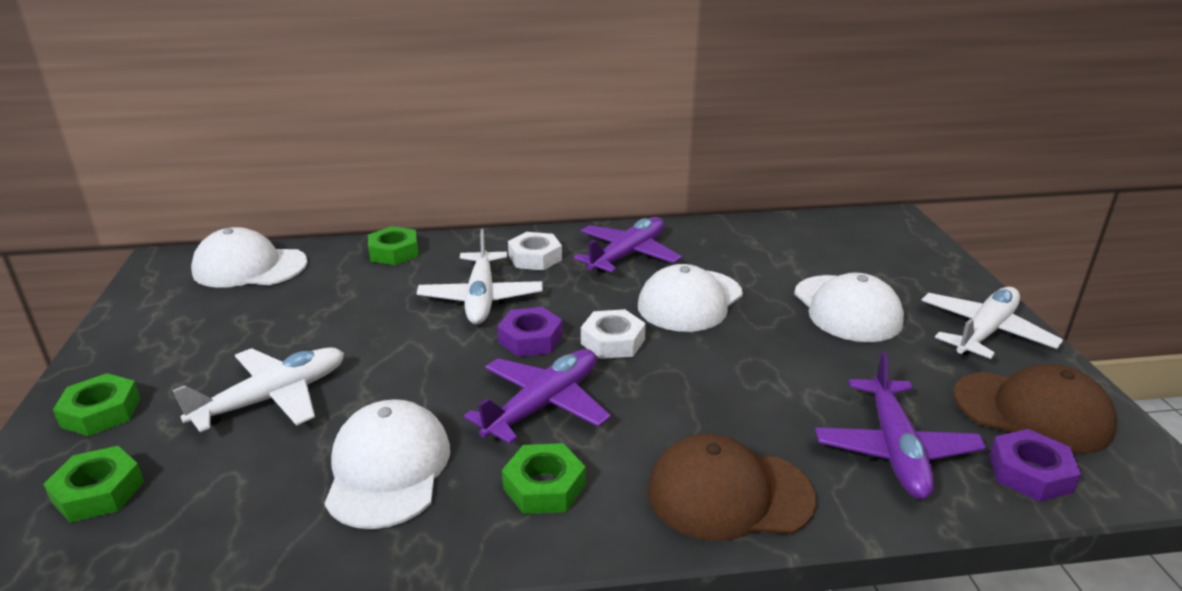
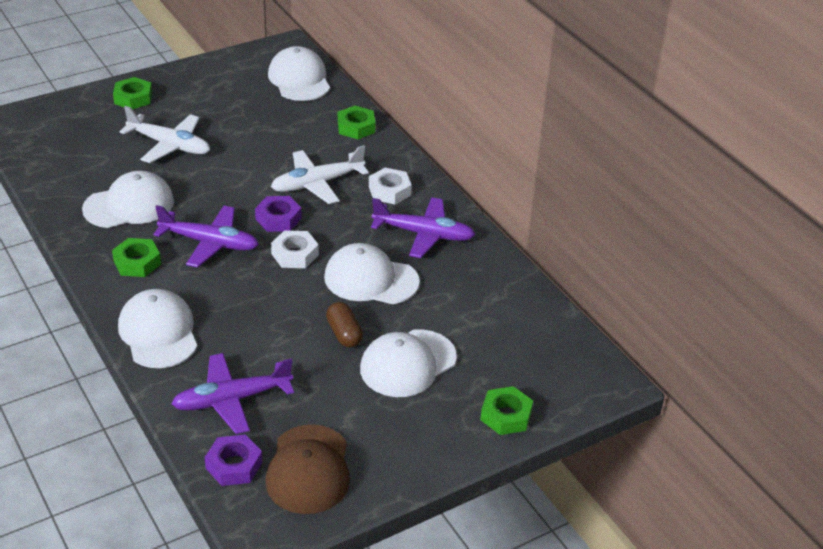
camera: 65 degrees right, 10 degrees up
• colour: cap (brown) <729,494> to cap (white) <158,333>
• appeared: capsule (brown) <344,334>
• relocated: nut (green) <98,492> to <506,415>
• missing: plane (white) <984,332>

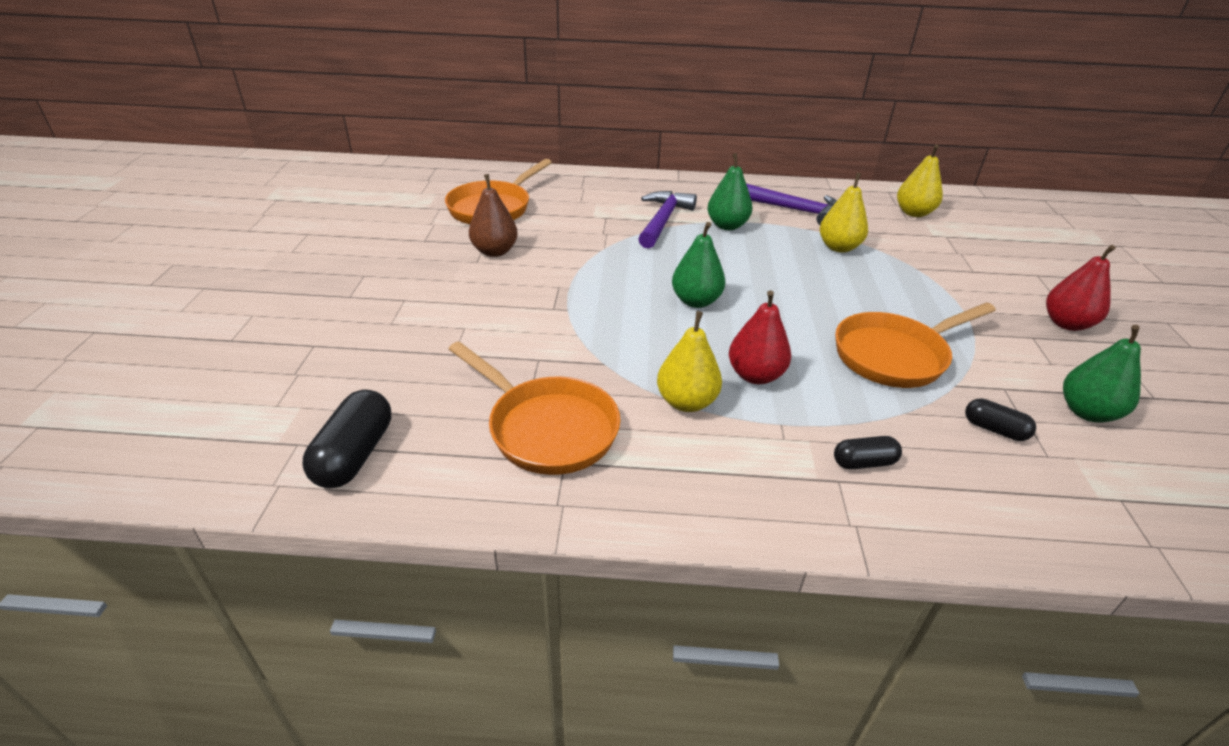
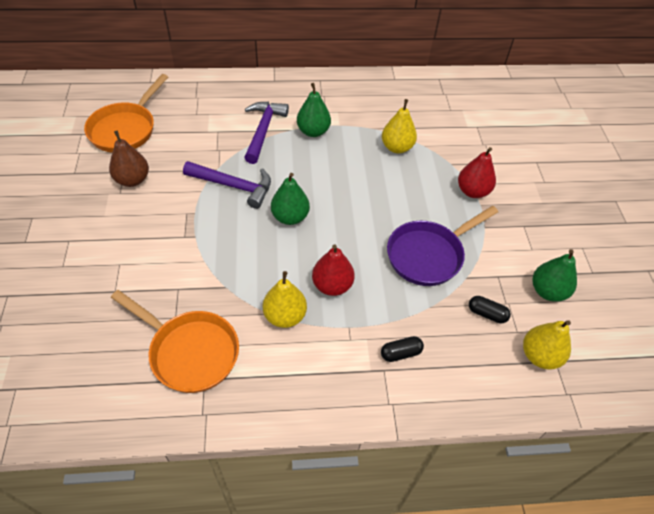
camera: 10 degrees left, 15 degrees up
• relocated: hammer (purple) <794,210> to <234,186>
• colour: pan (orange) <895,355> to pan (purple) <429,255>
• relocated: pear (red) <1066,324> to <472,191>
• relocated: pear (yellow) <913,213> to <539,356>
• missing: capsule (black) <354,455>

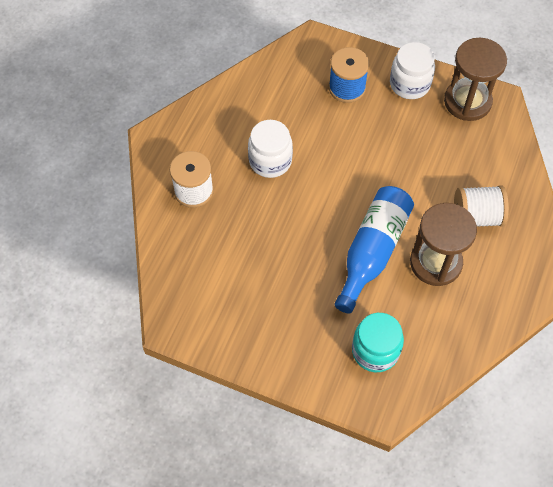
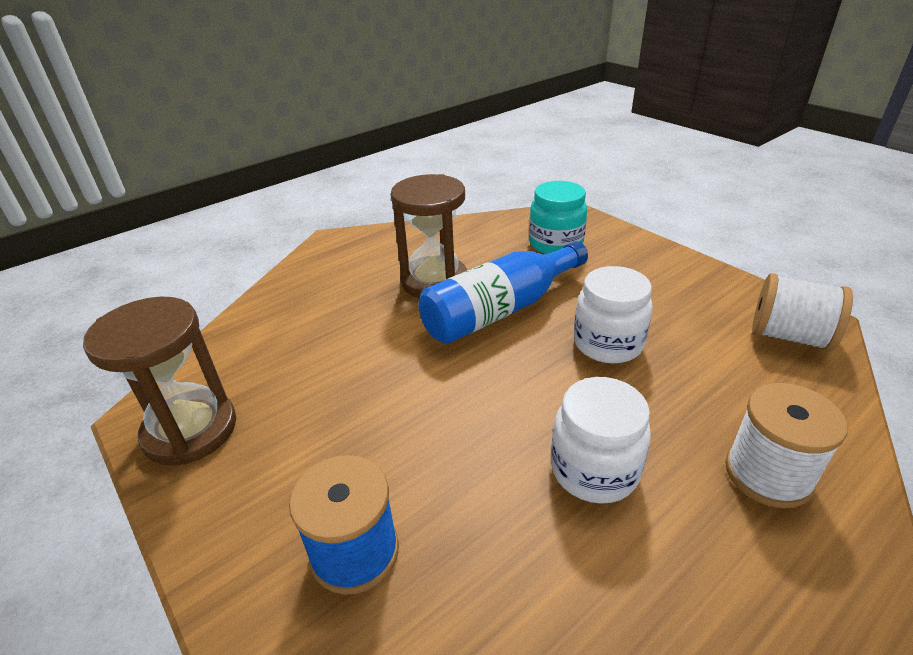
camera: 150 degrees left, 25 degrees down
• relocated: jar (white) <409,84> to <607,344>
• relocated: spool (white) <476,216> to <789,336>

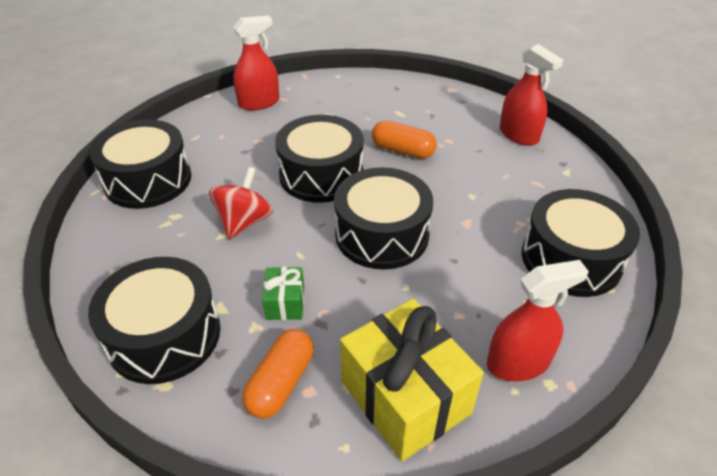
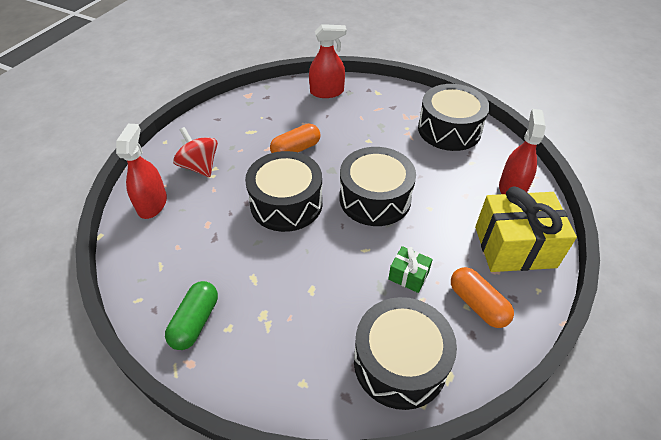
camera: 60 degrees left, 5 degrees up
• exchanged: drum (black) <148,180> to capsule (green) <195,322>
• relocated: spinning top (red) <244,222> to <199,166>

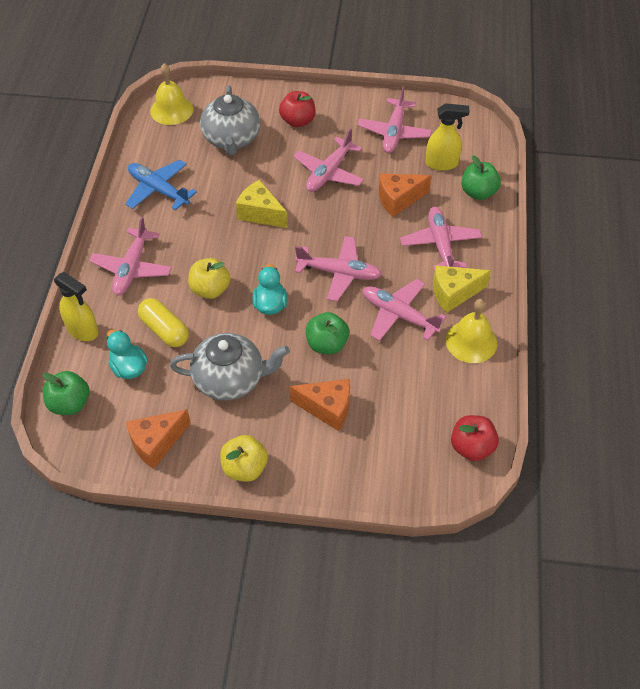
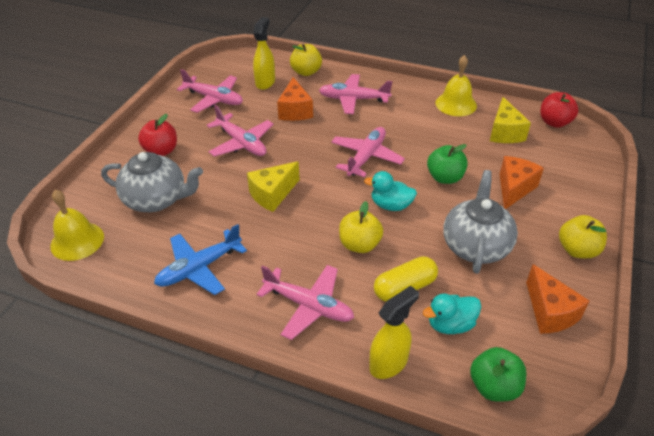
camera: 75 degrees left, 10 degrees down
• colour: apple (green) <478,192> to apple (yellow) <306,72>
• relocated: cheese (yellow) <454,293> to <504,132>
• missing: plane (pink) <398,315>

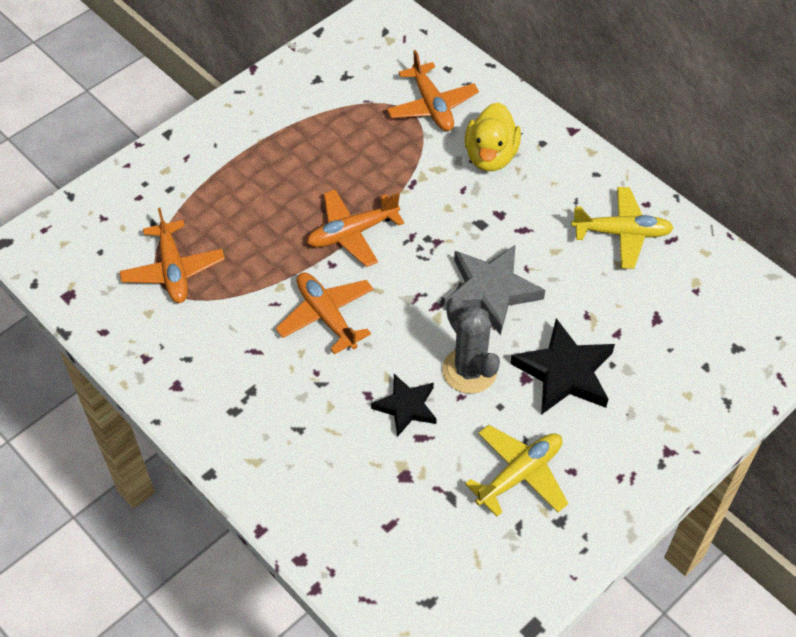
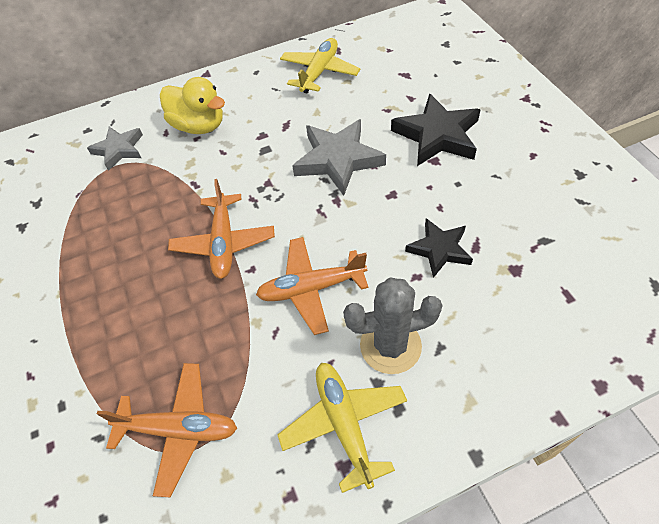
camera: 65 degrees left, 0 degrees up
• exchanged: plane (orange) <432,106> to star (grey) <119,150>
• relocated: plane (yellow) <519,474> to <344,424>
• relocated: cactus (grey) <469,370> to <390,346>

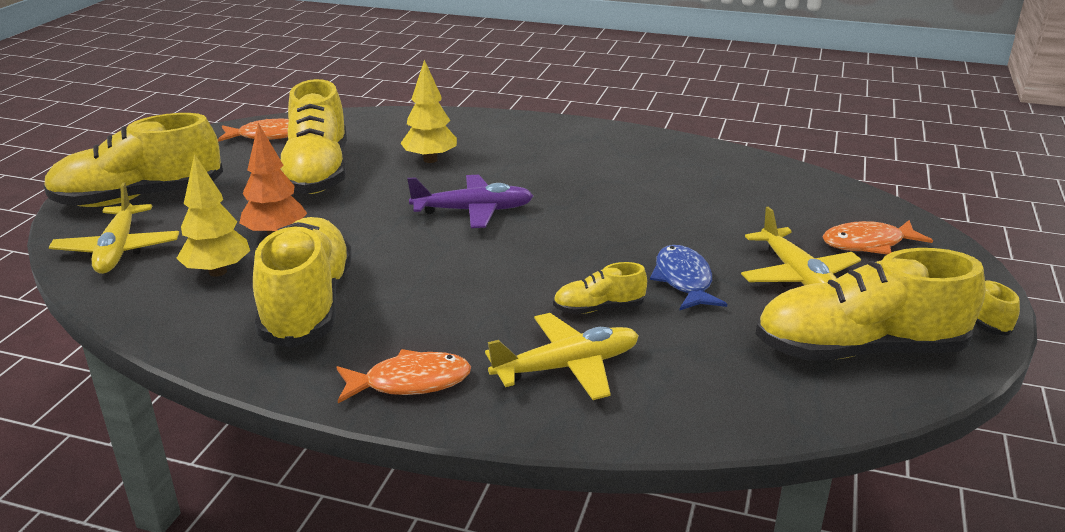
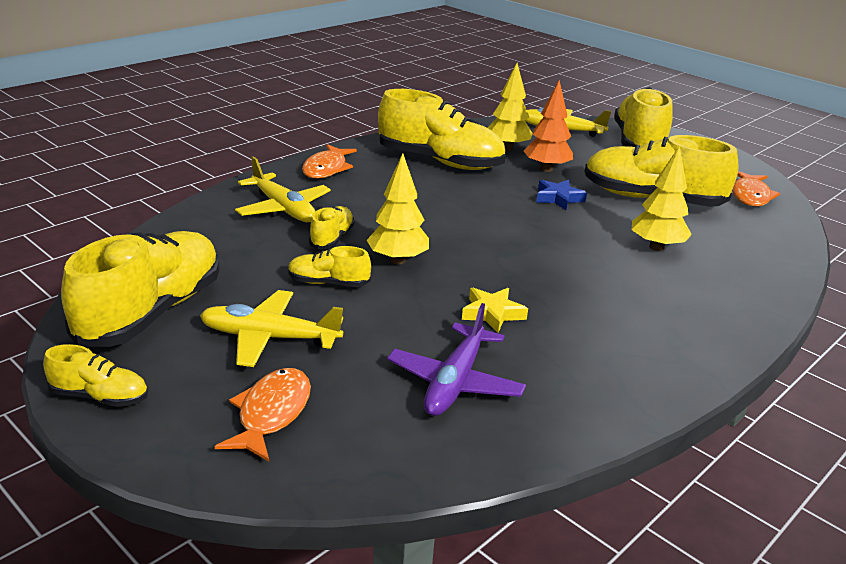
camera: 115 degrees right, 0 degrees up
• spun: plane (yellow) <566,367> = <283,208> 45 degrees counterclockwise
• exchanged: fish (blue) <683,280> to shoe (yellow) <328,283>
• appeared: tree (yellow) <398,260>
• relocated: plane (purple) <473,211> to <455,382>
• appeared: star (yellow) <492,313>
• appeared: star (blue) <558,198>

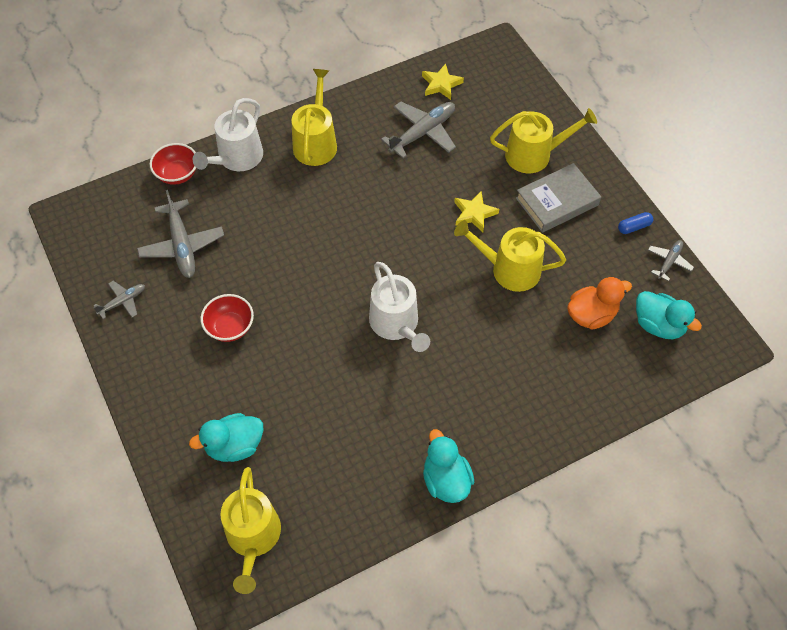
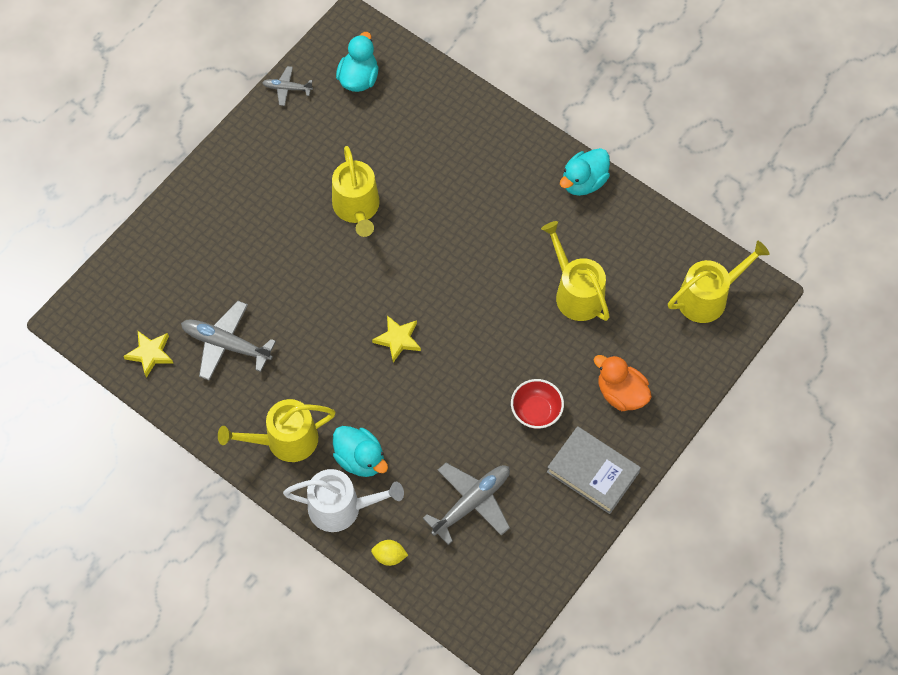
camera: 115 degrees left, 5 degrees up
• relocated: duck (turquoise) <234,446> to <360,459>
• exchanged: bowl (red) <177,174> to lemon (yellow) <389,556>
• relocated: star (yellow) <474,213> to <398,339>
• relocated: watering can (yellow) <534,155> to <576,293>
• relocated: book (grey) <557,201> to <593,472>
• relocated: duck (orange) <591,315> to <621,393>
• missing: plane (grey) <122,302>
• missing: watering can (white) <396,324>
• missing: capsule (blue) <634,227>

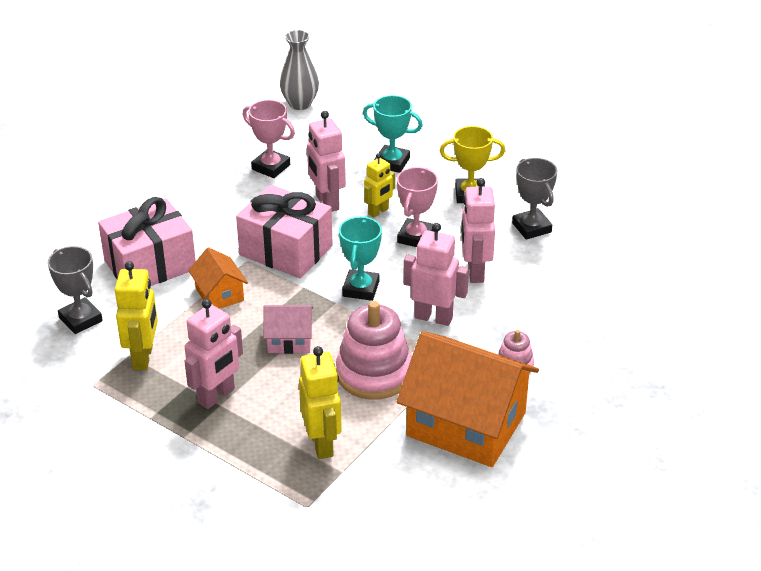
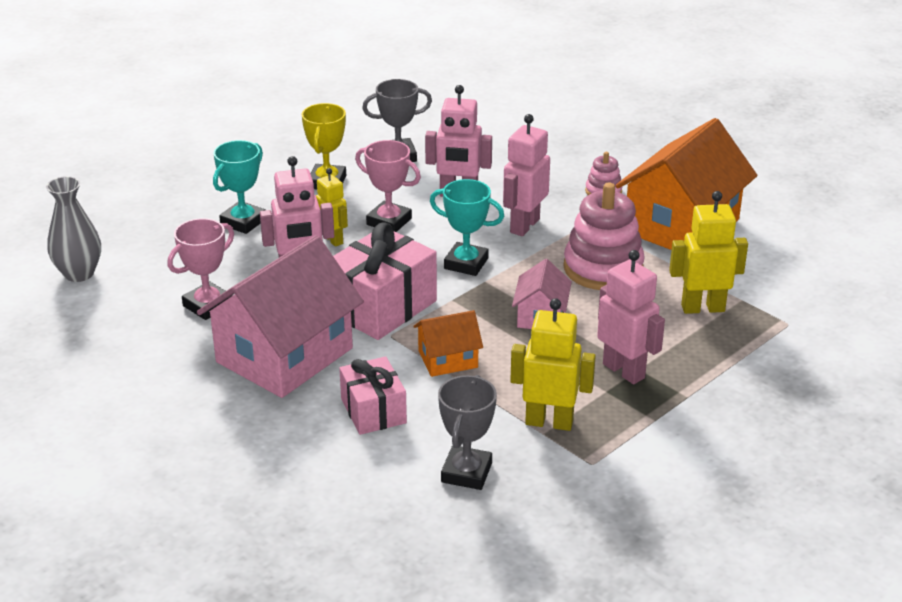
camera: 80 degrees left, 5 degrees down
• appeared: house (pink) <284,355>
• size: gift (pink) <150,265> = <373,411> x0.62
• spun: trophy (grey) <80,319> = <466,472> 45 degrees counterclockwise

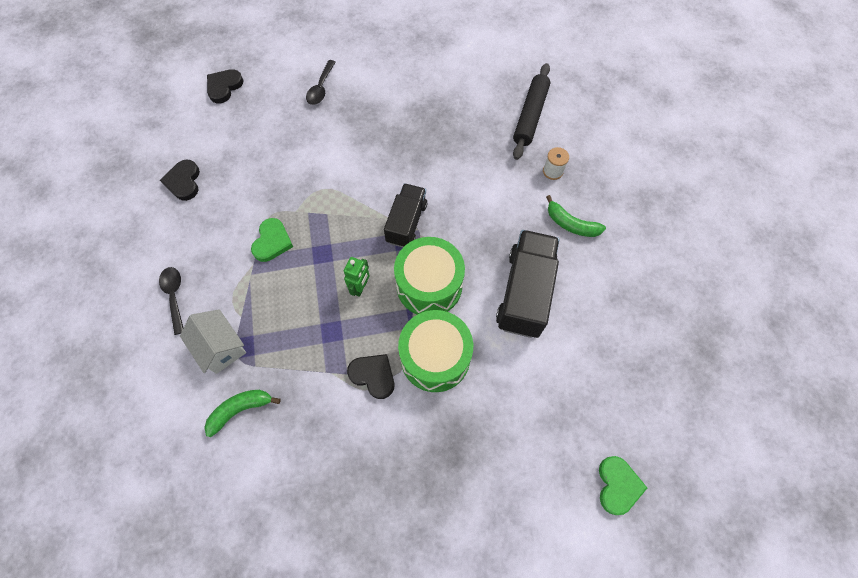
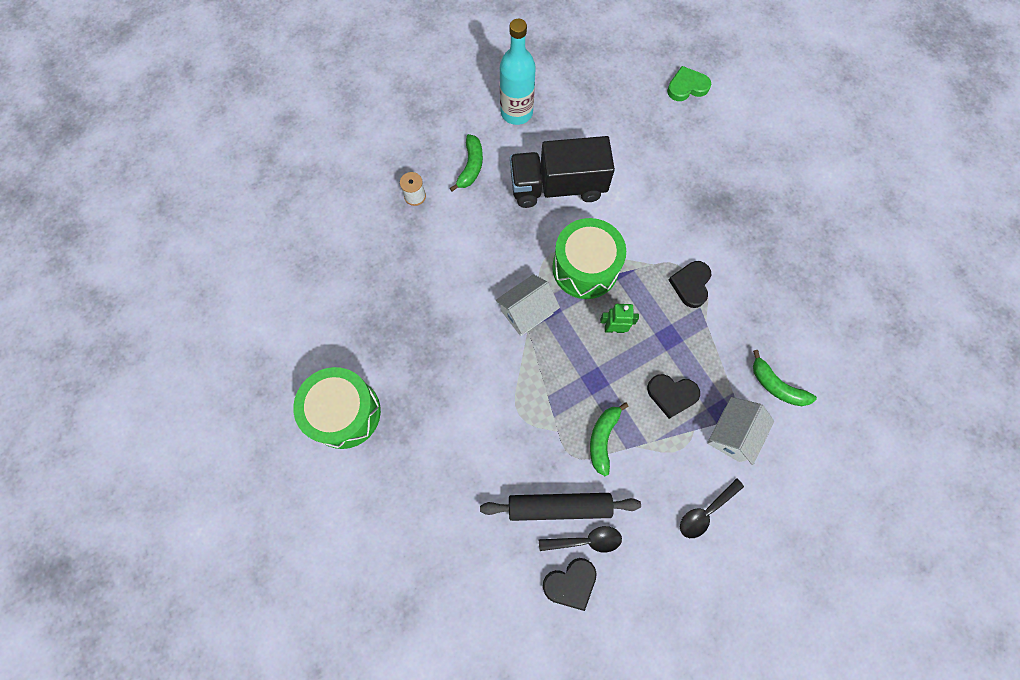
camera: 110 degrees left, 5 degrees up
• relocated: drum (green) <435,357> to <345,413>
• relocated: rolling pin (black) <530,116> to <559,507>
• exchanged: truck (black) <406,223> to house (white) <527,312>
• appeared: bottle (turquoise) <516,112>
• relocated: spoon (black) <321,88> to <586,540>
• exchanged: heart (green) <272,242> to banana (green) <603,438>
• relocated: heart (black) <224,87> to <672,395>

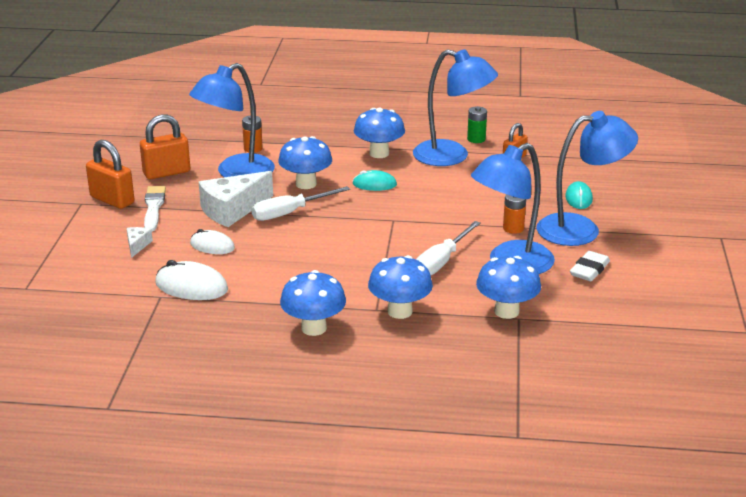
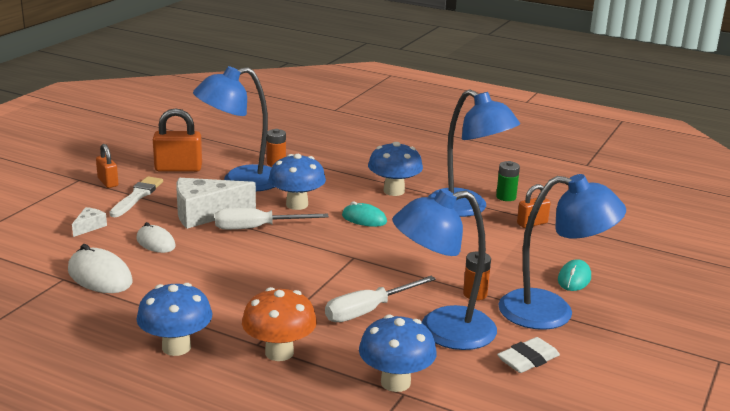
camera: 20 degrees right, 5 degrees down
• size: padlock (orange) <112,200> = <108,182> x0.62
• colour: mushroom (blue) <400,311> to mushroom (orange) <279,352>

